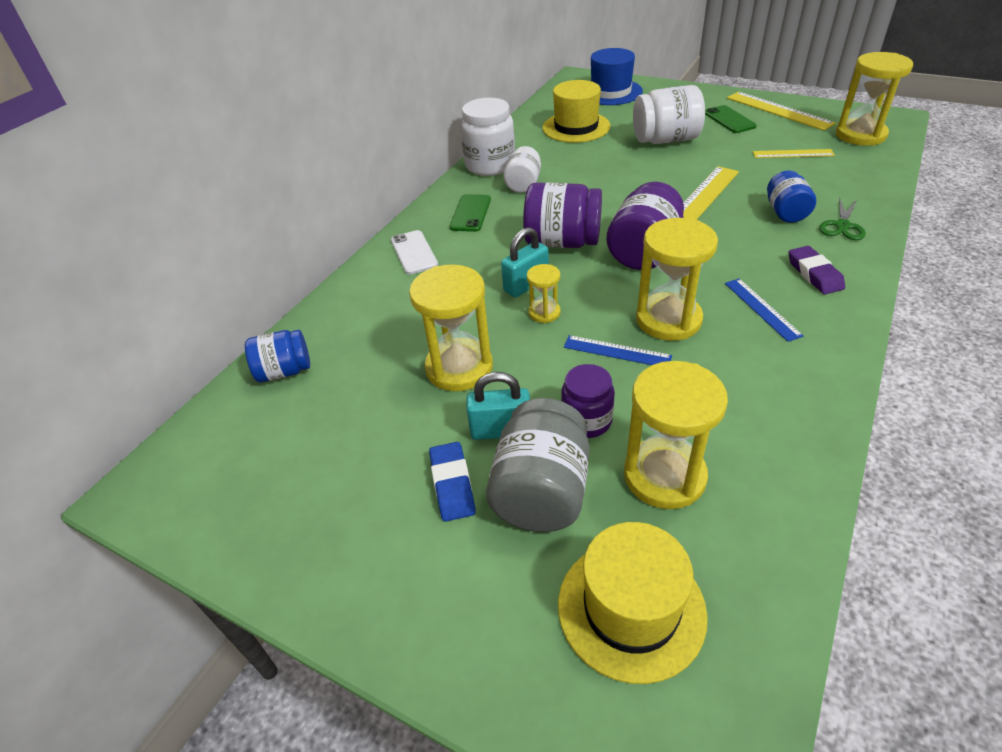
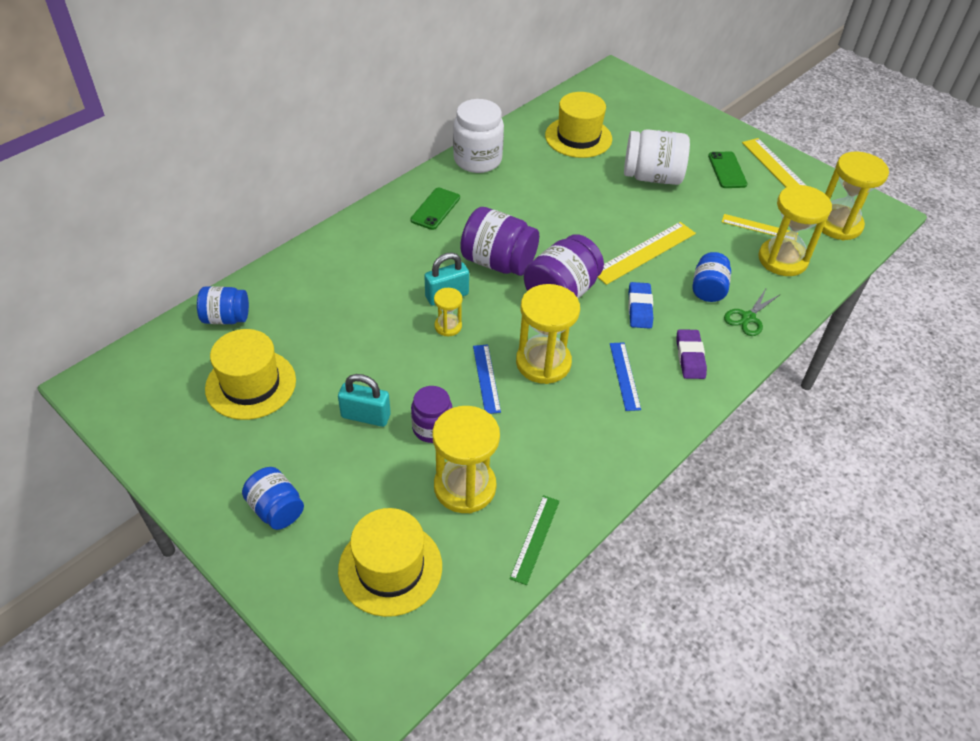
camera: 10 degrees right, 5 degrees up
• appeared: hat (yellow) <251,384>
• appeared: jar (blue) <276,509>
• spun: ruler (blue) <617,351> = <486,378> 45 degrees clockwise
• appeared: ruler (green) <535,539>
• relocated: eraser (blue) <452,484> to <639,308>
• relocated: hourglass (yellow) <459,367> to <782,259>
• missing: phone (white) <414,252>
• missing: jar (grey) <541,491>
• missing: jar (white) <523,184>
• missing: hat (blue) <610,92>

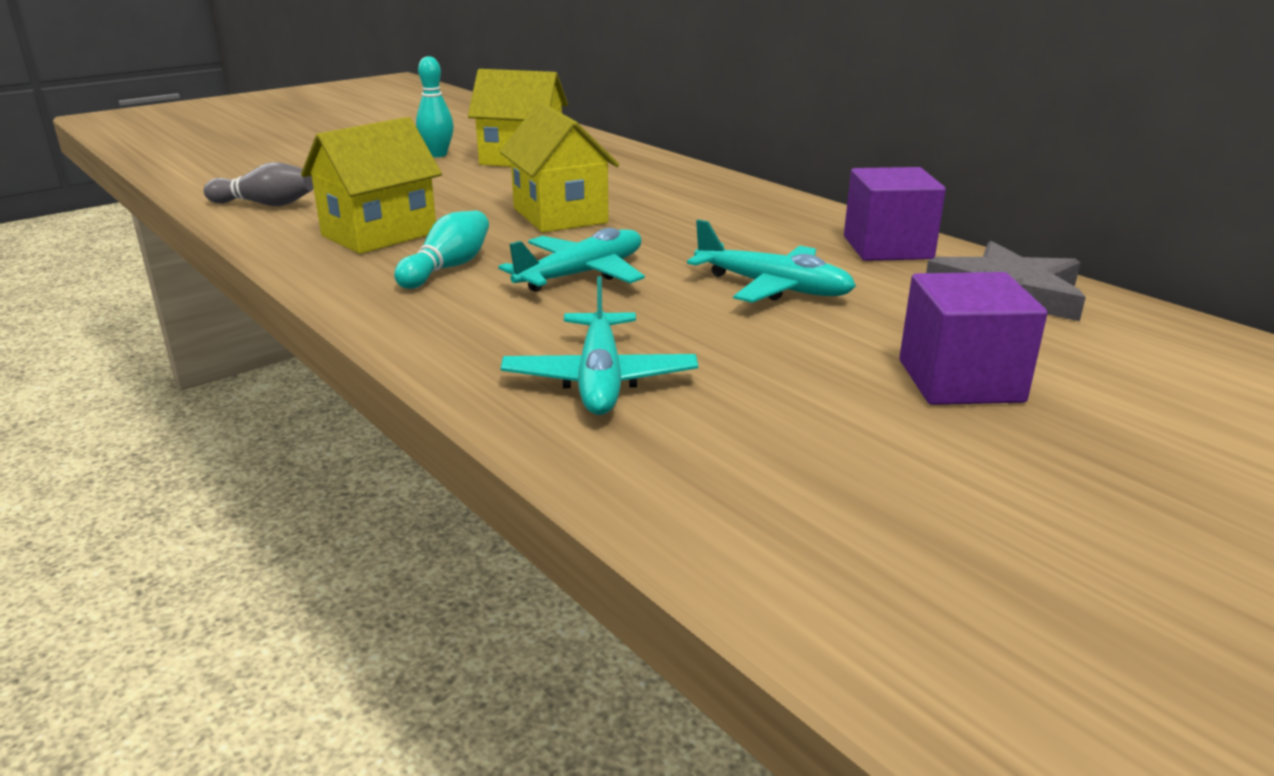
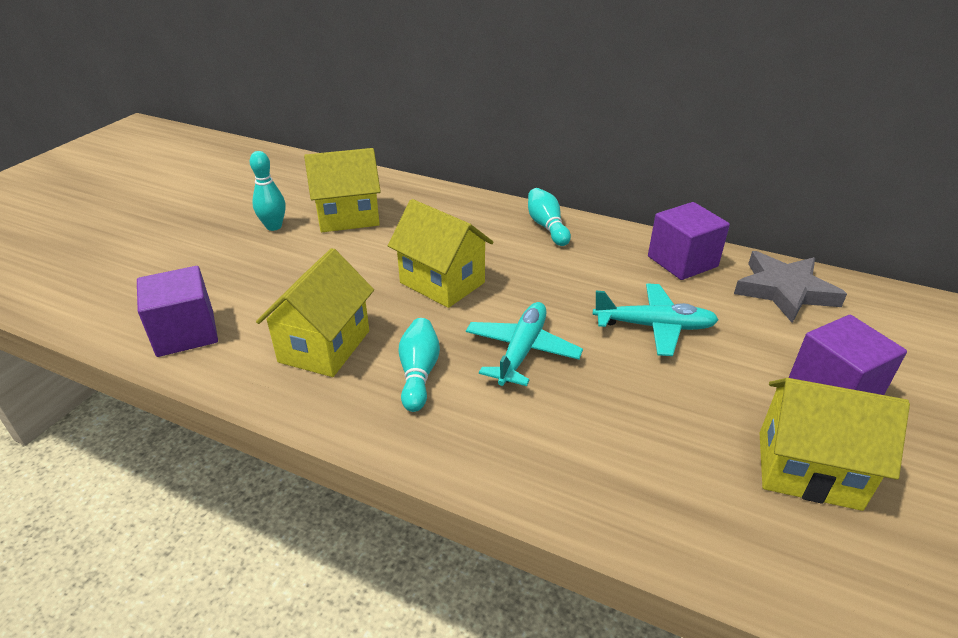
camera: 25 degrees left, 10 degrees up
• exchanged: bowling pin (grey) <265,204> to cube (purple) <185,333>
• appeared: bowling pin (turquoise) <547,226>
• appeared: house (yellow) <808,470>
• missing: plane (turquoise) <600,379>

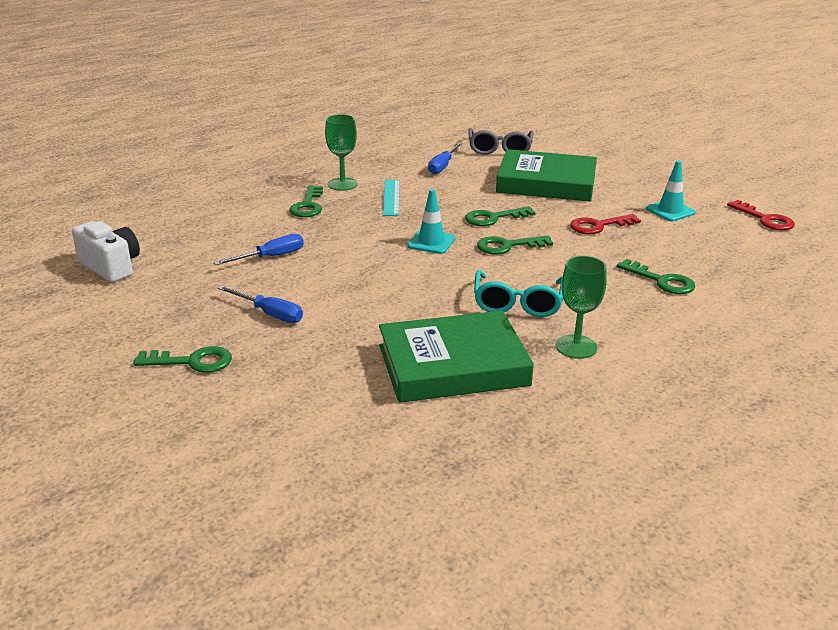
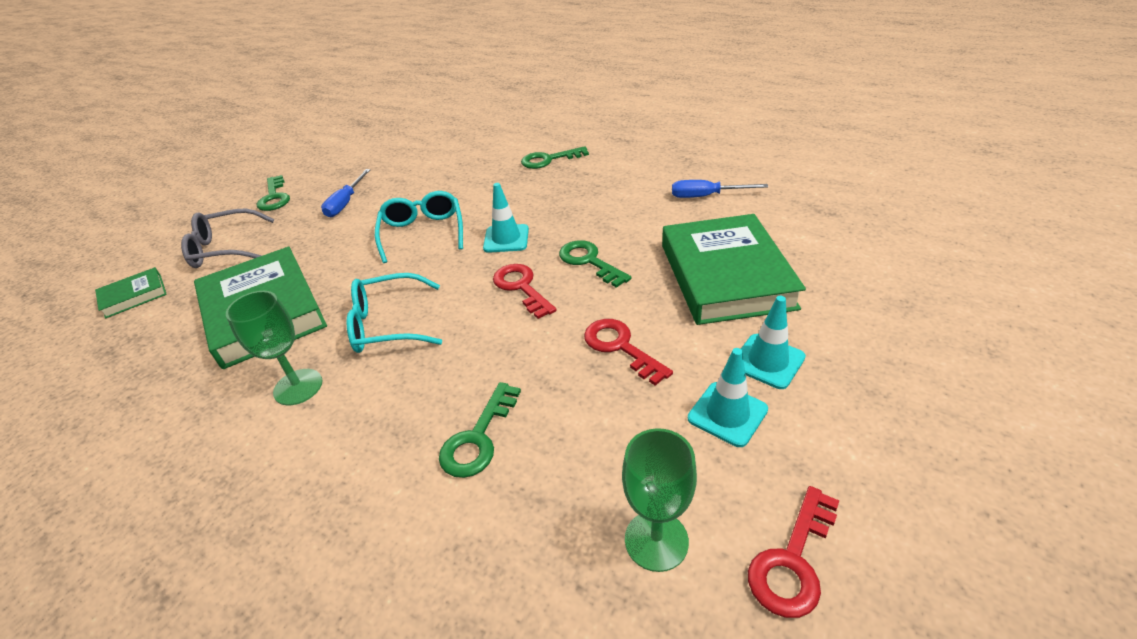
camera: 75 degrees right, 10 degrees up
• appeared: book (green) <134,296>
• relocated: glasses (grey) <499,149> to <225,249>
• appeared: glasses (turquoise) <423,232>
• colour: key (green) <508,246> to key (red) <521,287>
• relocated: goblet (green) <342,184> to <656,540>
• appeared: traffic cone (turquoise) <767,361>
• missing: camera (white) <111,267>
• missing: screwdriver (blue) <271,257>
• missing: ruler (turquoise) <391,197>

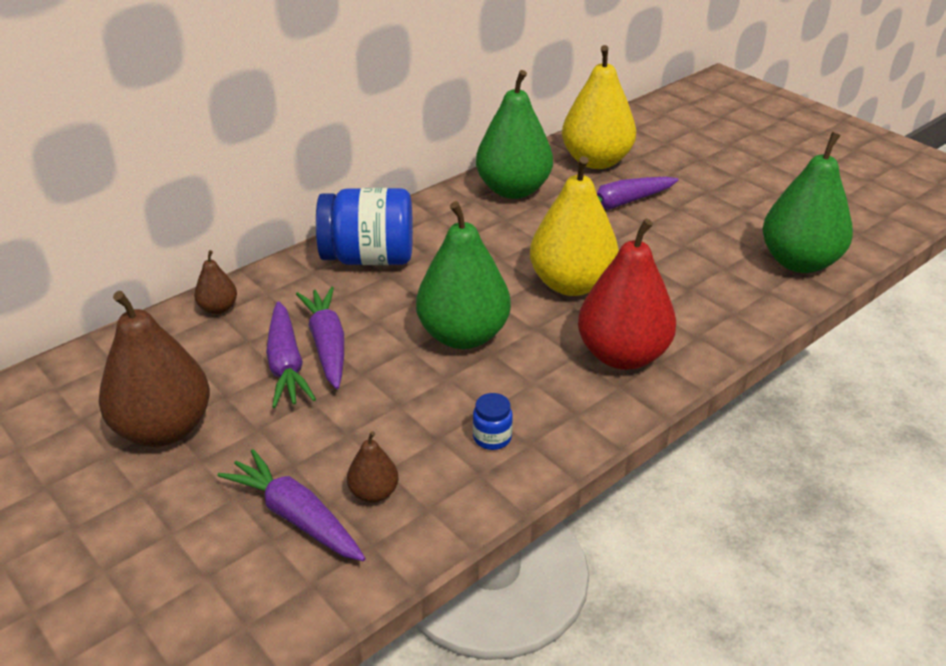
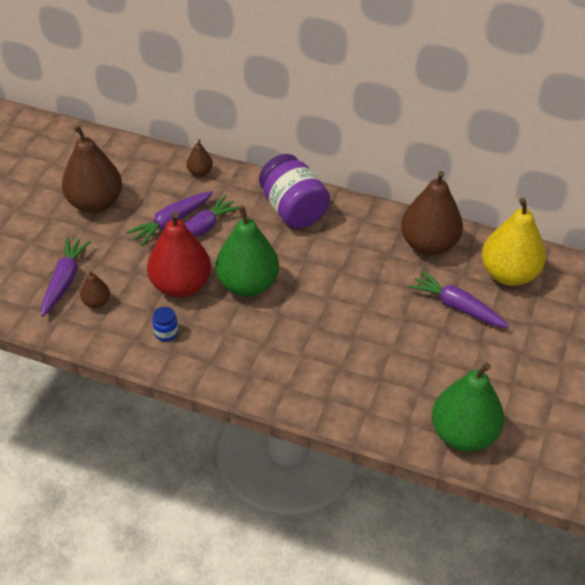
camera: 60 degrees right, 10 degrees up
• relocated: pear (red) <622,355> to <180,285>
• colour: jar (blue) <369,258> to jar (purple) <293,210>
• colour: pear (green) <513,190> to pear (brown) <428,244>
• missing: pear (yellow) <571,284>

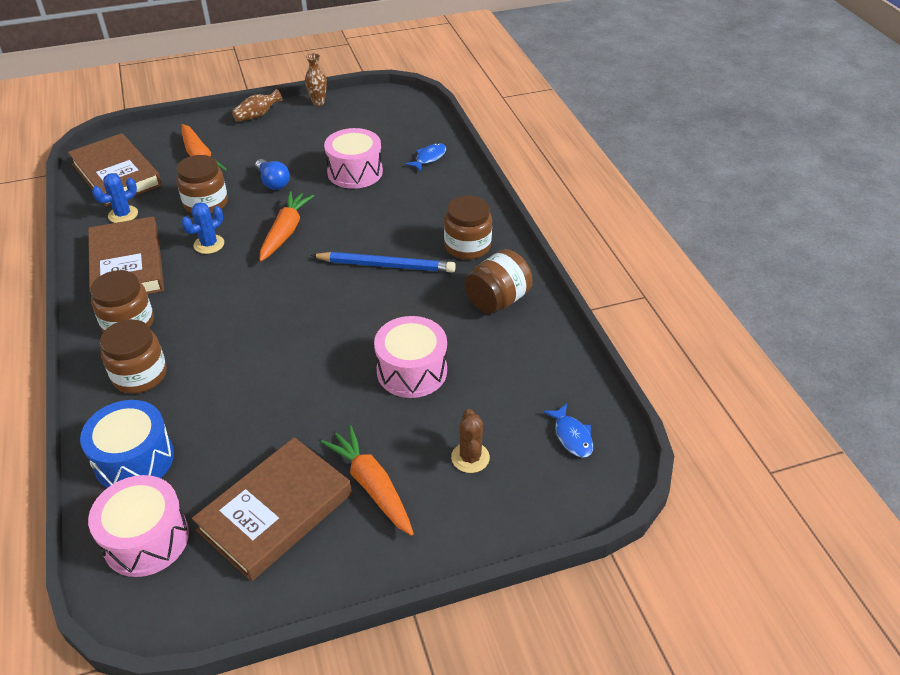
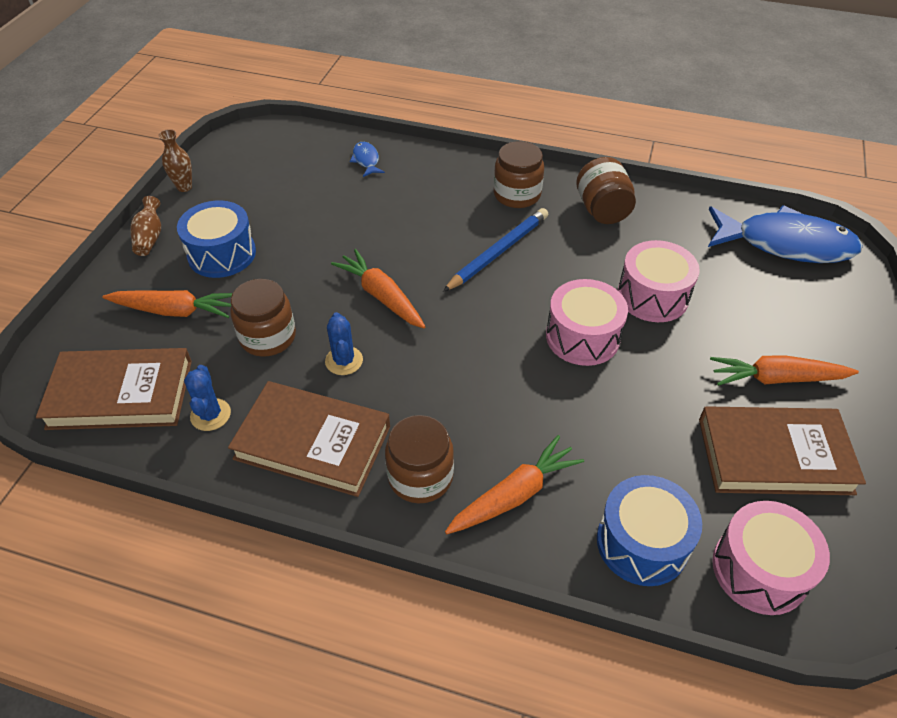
camera: 55 degrees left, 5 degrees up
• appeared: drum (blue) <222,254>
• exchanged: jar (brown) <140,375> to carrot (orange) <514,494>
• relocated: drum (pink) <355,172> to <582,337>
• spun: book (brown) <276,512> = <774,455> 75 degrees counterclockwise
• size: fish (blue) <572,436> = <786,244> x2.42
• missing: light bulb (blue) <273,182>
• missing: cactus (brown) <470,457>

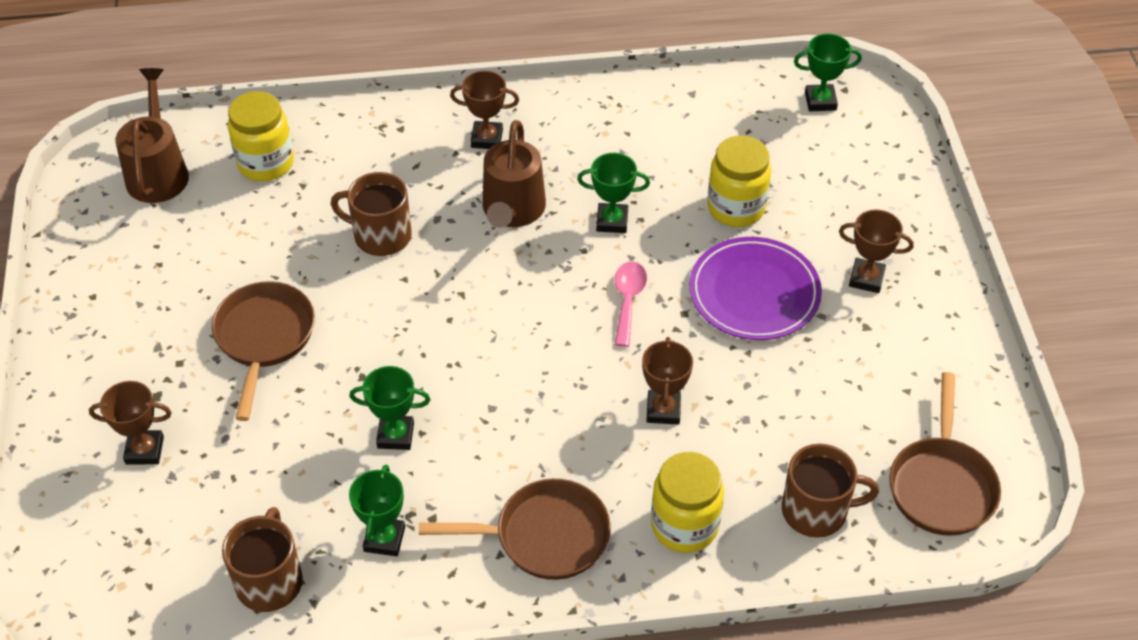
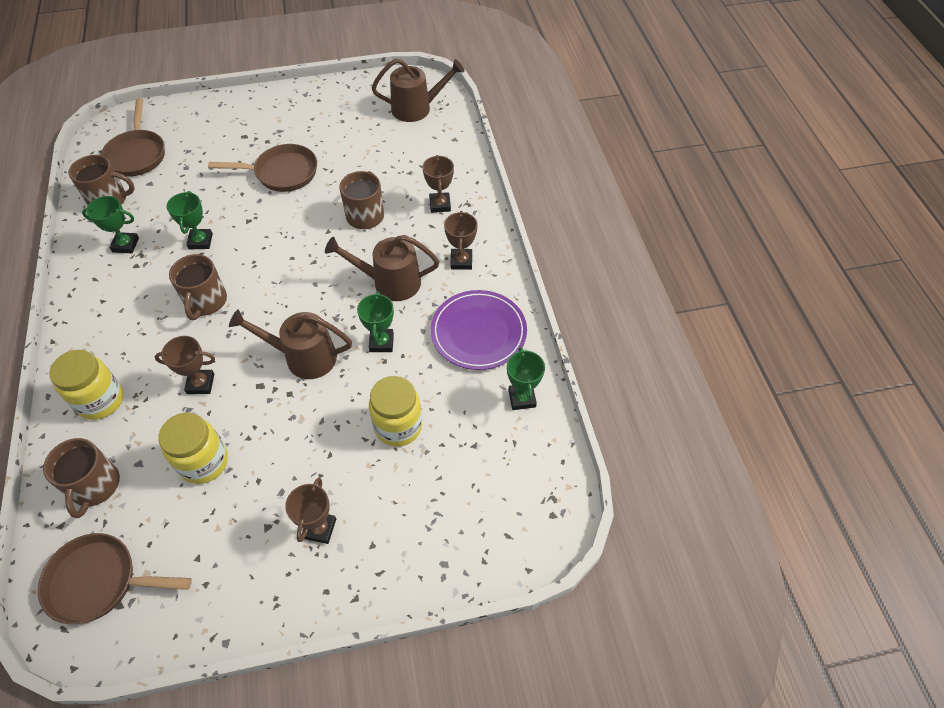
camera: 85 degrees right, 5 degrees up
• relocated: pan (brown) <544,536> to <137,154>
• relocated: jar (yellow) <266,163> to <204,462>
• appeared: mug (brown) <206,301>
• exchanged: spoon (pink) <628,300> to watering can (brown) <303,357>
• relocated: trophy (brown) <144,450> to <440,205>
• relocated: plate (purple) <754,293> to <478,332>
• relocated: trophy (green) <820,101> to <522,398>

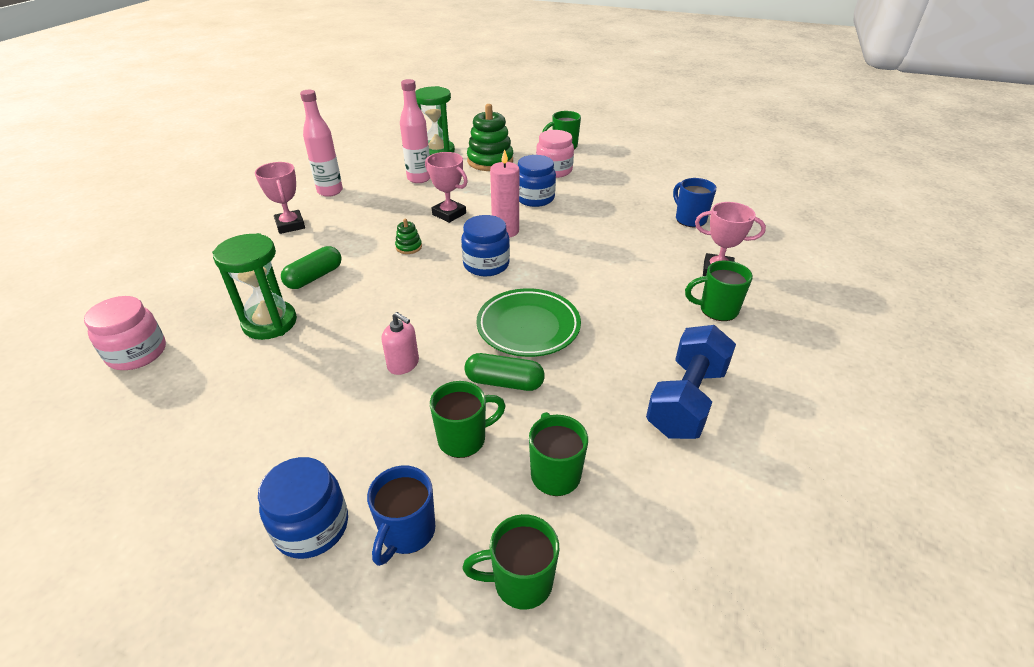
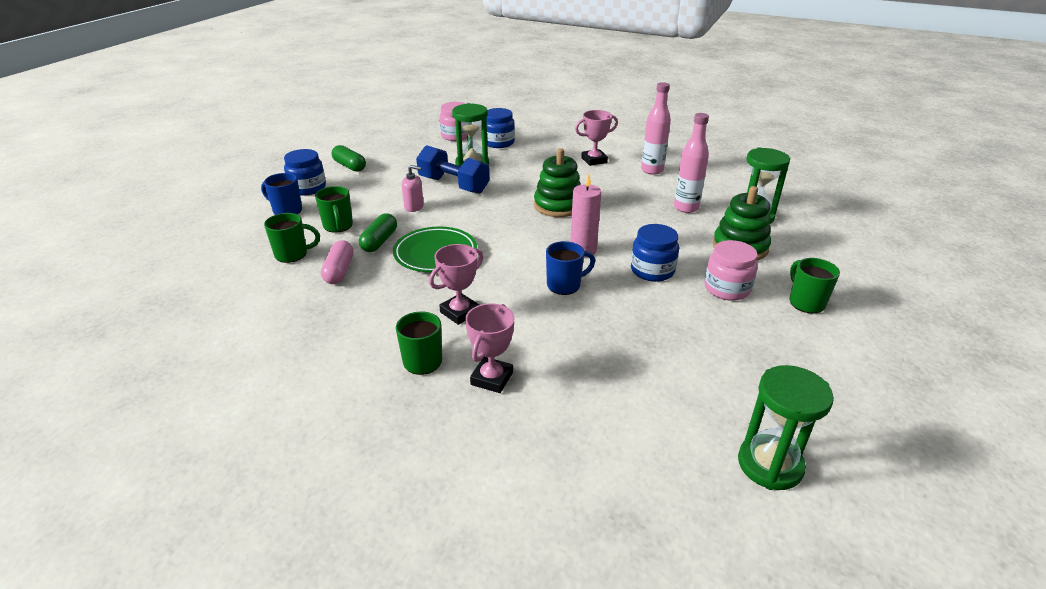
camera: 95 degrees right, 5 degrees down
• appeared: capsule (pink) <339,271>
• relocated: capsule (green) <314,277> to <349,166>
• spun: soap dispenser (pink) <403,364> = <414,207> 120 degrees counterclockwise
• relocated: dumbbell (blue) <686,400> to <453,185>
• relocated: trophy (pink) <449,214> to <460,312>
• relocated: jar (blue) <486,265> to <498,143>
• size: stacking toy (green) <409,247> = <558,205> x2.21
• relocated: mug (blue) <689,219> to <565,285>
• appeared: hourglass (green) <770,465>
• missing: mug (green) <520,582>

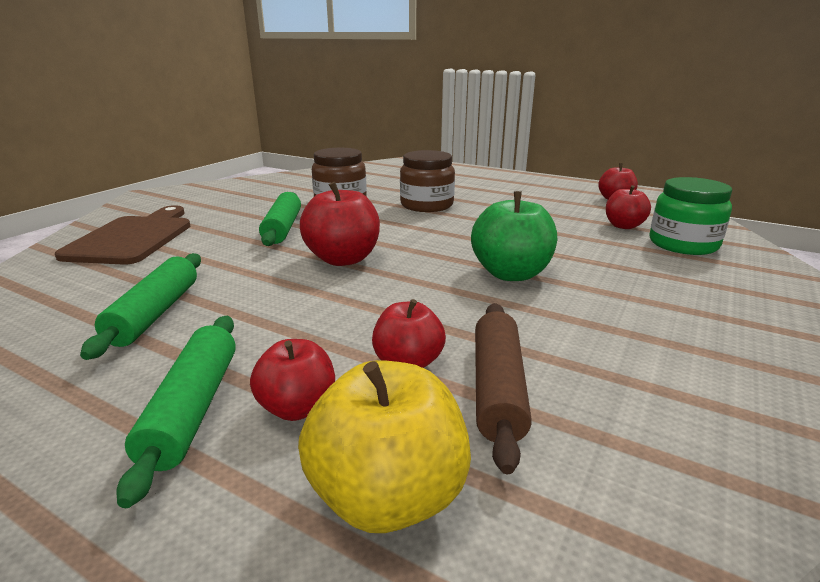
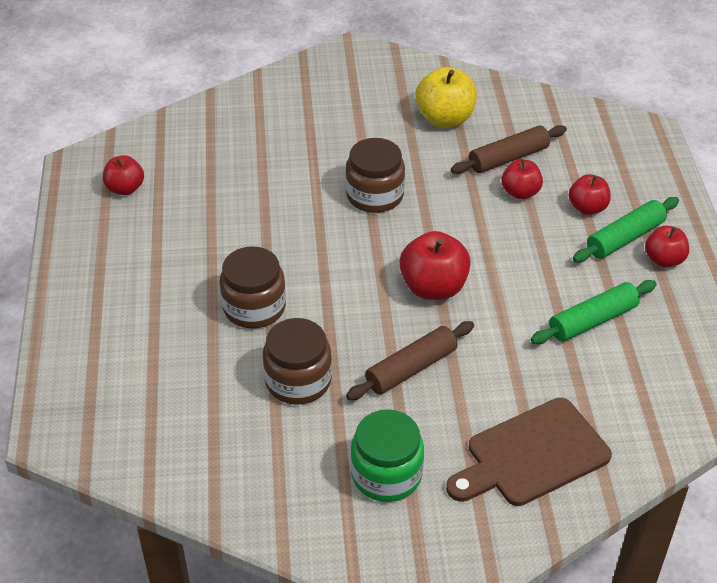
camera: 125 degrees left, 20 degrees up
• exchanged: apple (green) <511,274> to jar (brown) <375,195>
• colour: rolling pin (green) <283,228> to rolling pin (brown) <411,368>
• relocated: jar (green) <683,244> to <386,474>
• relocated: apple (yellow) <388,496> to <445,119>
• relocated: apple (red) <623,226> to <664,260>

